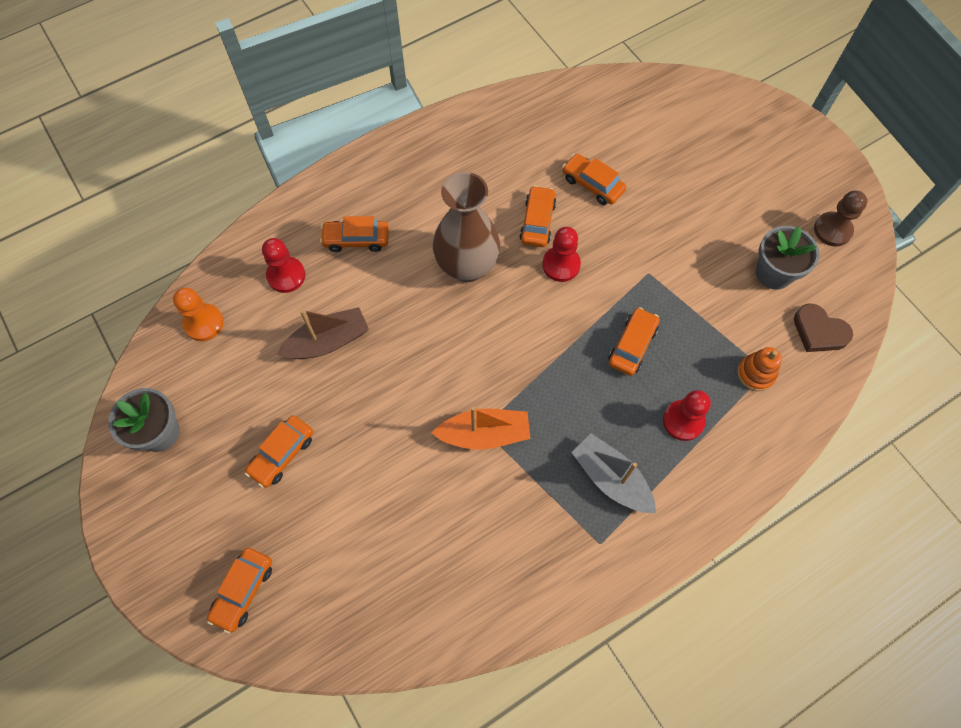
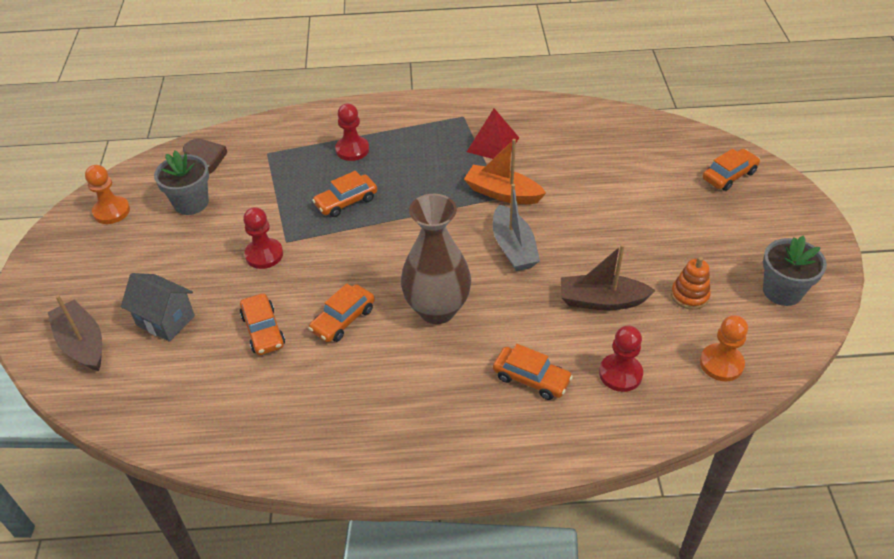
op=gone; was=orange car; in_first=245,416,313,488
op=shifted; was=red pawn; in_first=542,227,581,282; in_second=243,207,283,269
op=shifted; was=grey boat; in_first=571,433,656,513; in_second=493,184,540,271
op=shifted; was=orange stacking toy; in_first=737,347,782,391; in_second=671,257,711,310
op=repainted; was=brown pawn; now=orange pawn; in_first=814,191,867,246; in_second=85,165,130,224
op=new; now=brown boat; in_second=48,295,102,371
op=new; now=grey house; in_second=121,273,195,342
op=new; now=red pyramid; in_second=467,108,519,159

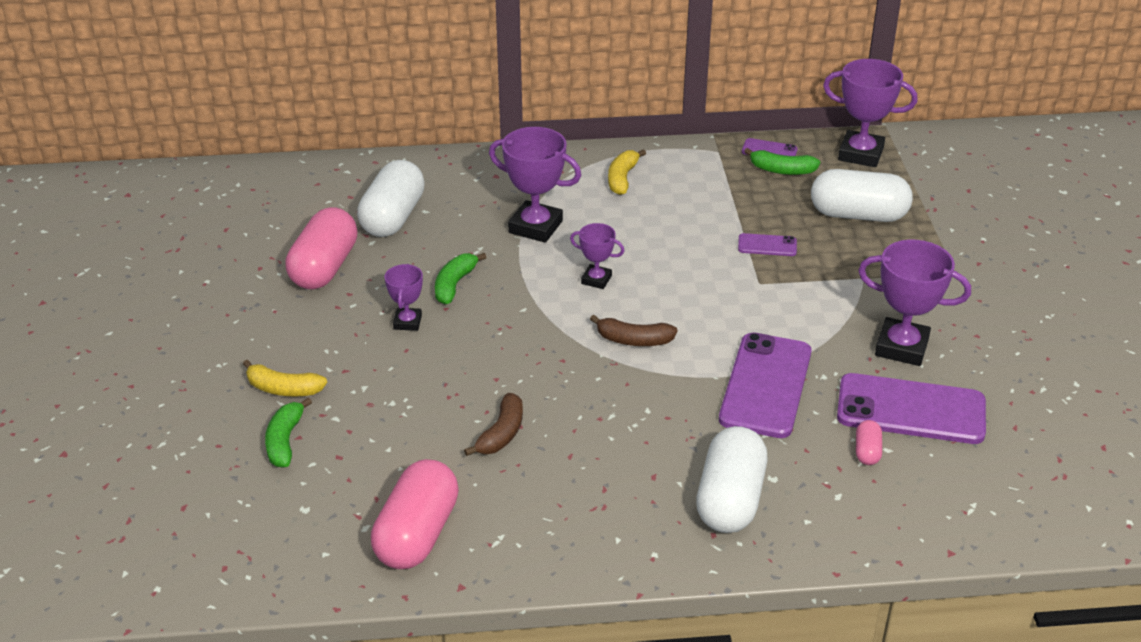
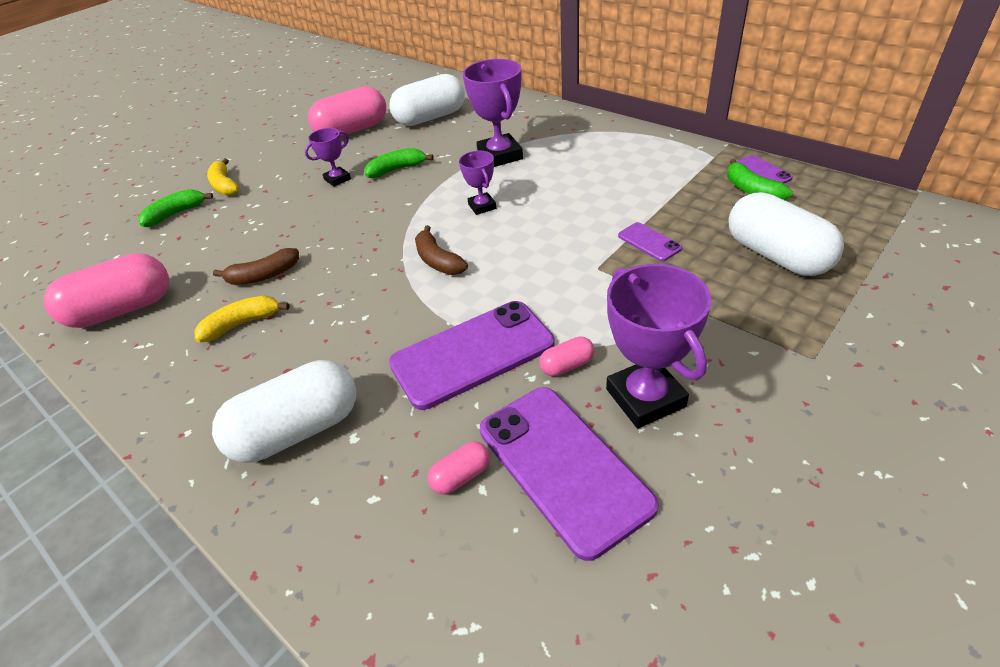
op=shifted; was=yellow banana; in_first=608,149,646,195; in_second=194,296,290,342
op=gone; was=purple trophy; in_first=823,59,917,167
op=new; now=pink capsule; in_second=539,336,595,376

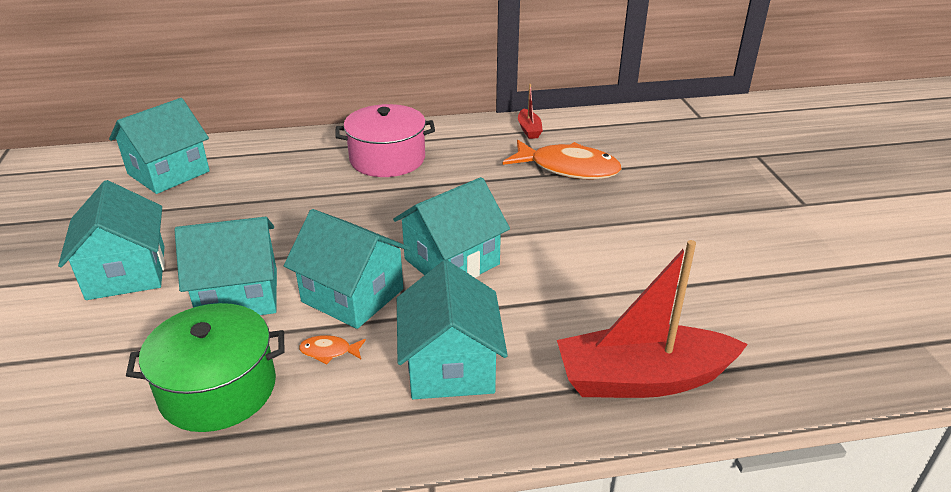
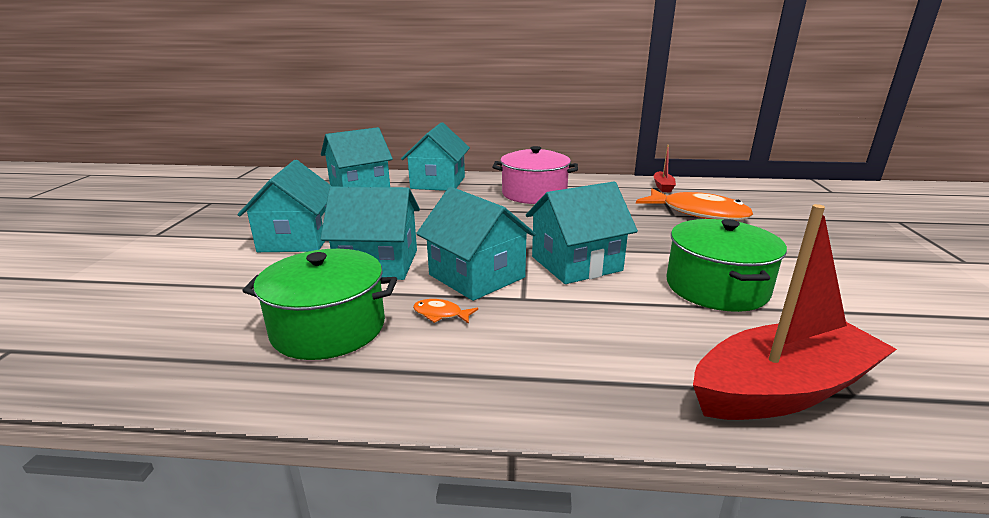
op=shifted; was=turquoise house; in_first=397,260,508,399; in_second=401,122,470,191
op=rotated; was=red boat; in_first=557,240,748,398; in_second=693,204,897,420; clockwise=150
op=new; now=green pot; in_second=667,219,787,312

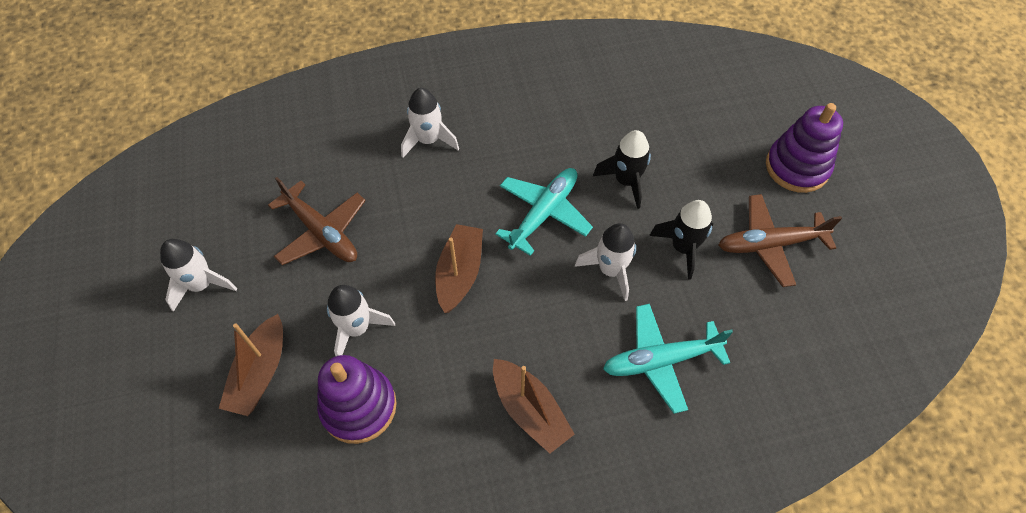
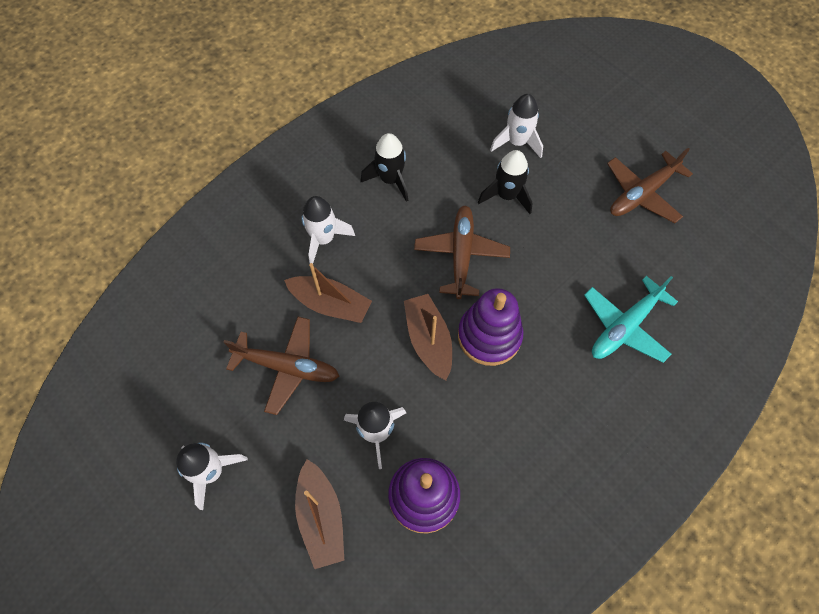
op=shifted; was=brown boat; in_first=493,359,575,454; in_second=284,263,372,323
op=repainted; was=turquoise plane; now=brown plane; in_first=495,168,593,256; in_second=414,205,510,299
op=shifted; was=white rocket; in_first=575,223,636,301; in_second=490,94,543,158
op=shifted; was=black rocket; in_first=649,200,713,280; in_second=361,133,408,202
op=shifted; was=purple stacking toy; in_first=766,103,843,193; in_second=458,288,524,366

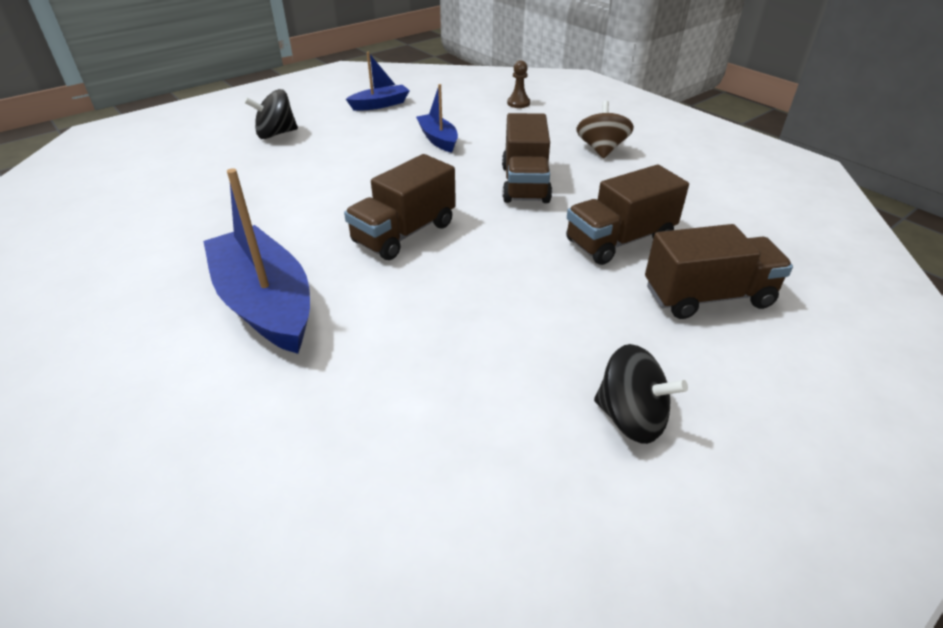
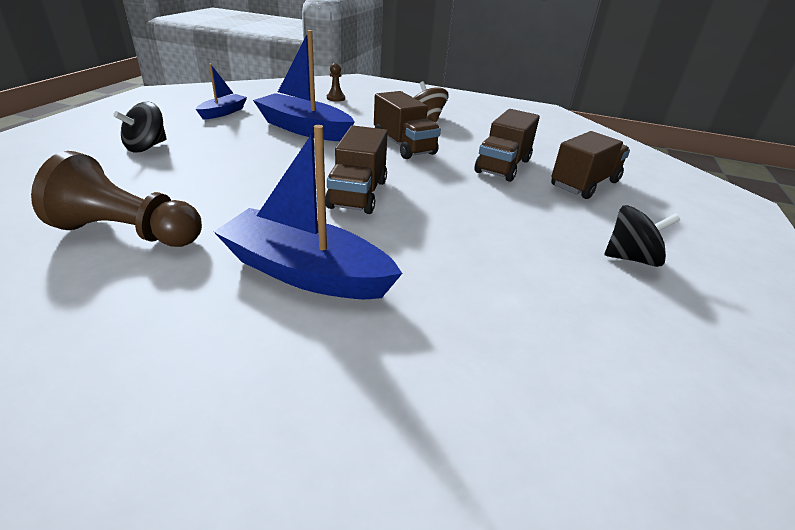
op=scaled; was=blue boat; in_first=416,84,458,153; in_second=253,30,354,141; ratio=1.84
op=new; now=brown pawn; in_second=31,151,202,247

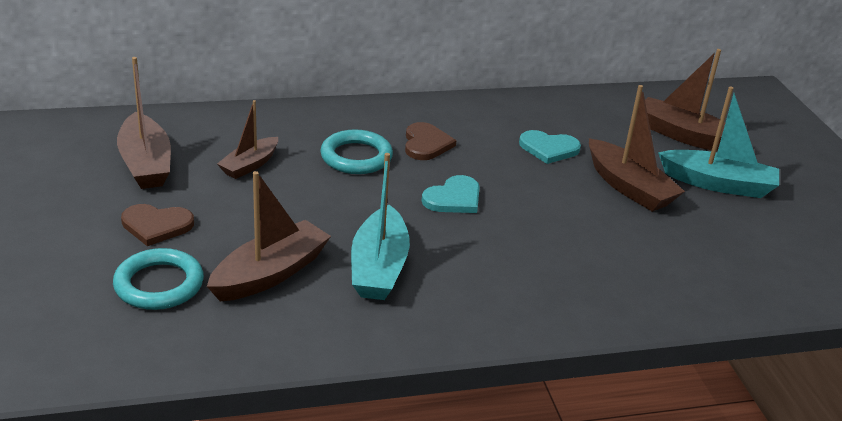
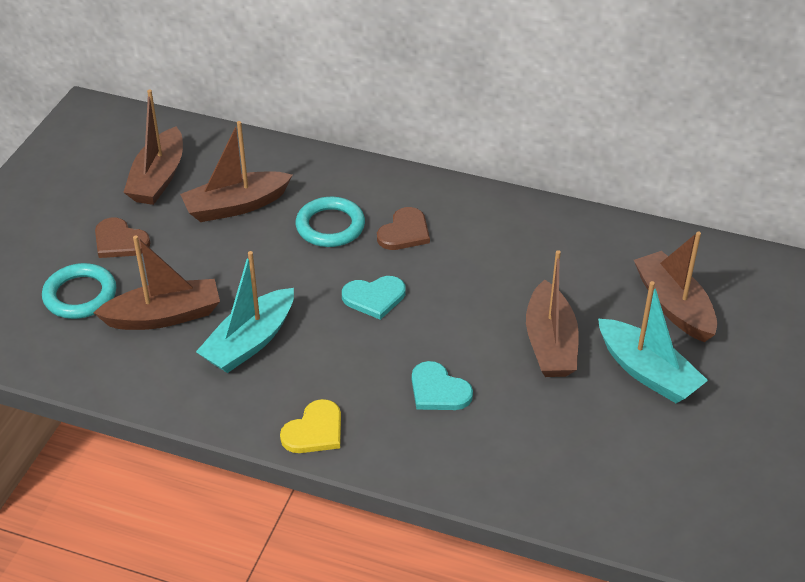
op=scaled; was=brown boat; in_first=217,100,278,179; in_second=180,121,293,222; ratio=1.57
op=shifted; was=turquoise heart; in_first=519,130,581,164; in_second=412,361,473,410
op=new; now=yellow heart; in_second=280,399,341,453

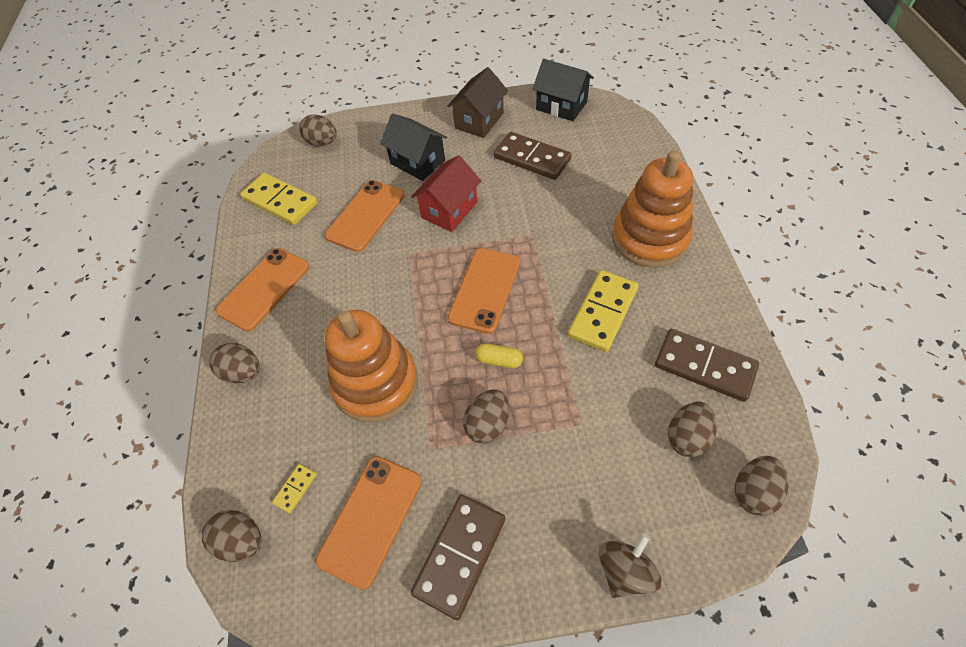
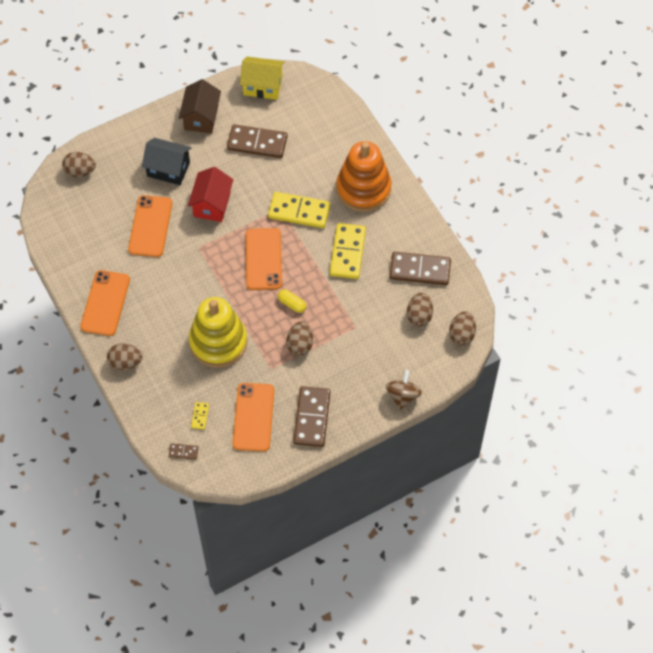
op=swapped; was=brown egg; now=brown domino; in_first=202,510,262,562; in_second=169,443,199,460
op=shifted; was=yellow domino; in_first=240,173,318,225; in_second=268,192,330,228
op=repainted; was=orange stacking toy; now=yellow stacking toy; in_first=325,310,418,422; in_second=189,297,247,368
op=rotated; was=yellow capsule; in_first=475,343,523,368; in_second=278,289,306,313; clockwise=45
op=repainted; was=black house; now=yellow house; in_first=533,59,594,121; in_second=240,56,284,100

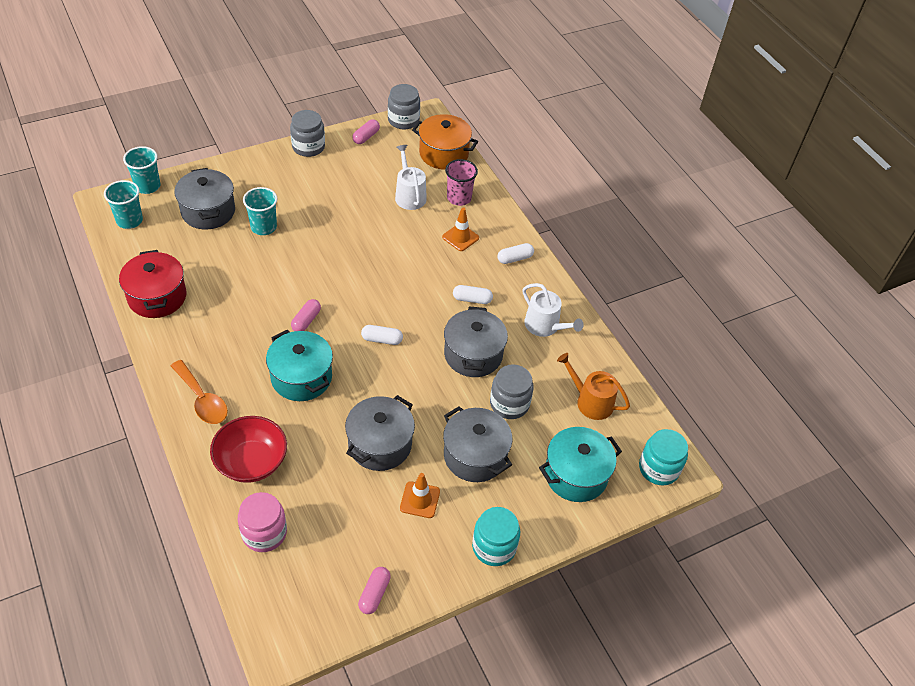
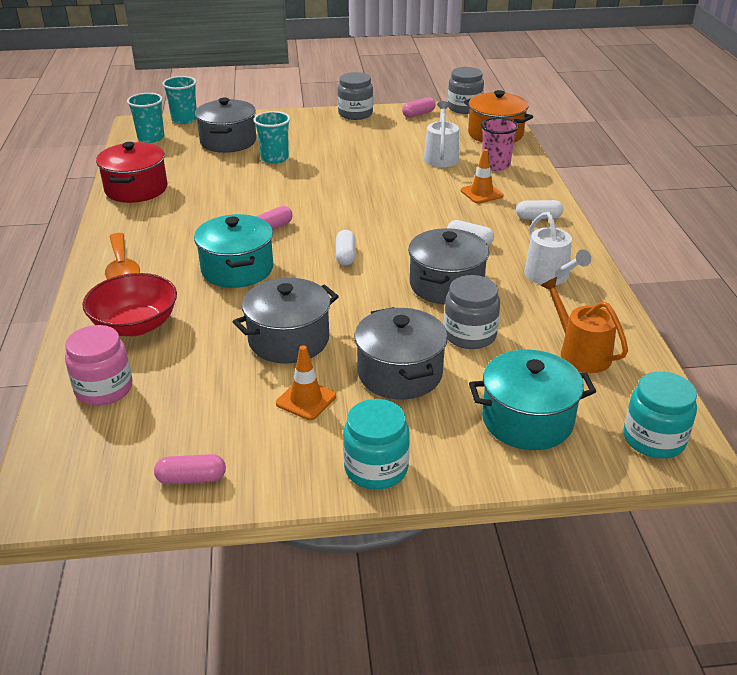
op=rotated; was=pink capsule; in_first=358,567,391,614; in_second=154,454,226,484; clockwise=45
op=rotated; was=white capsule; in_first=361,325,403,345; in_second=336,230,356,265; clockwise=60

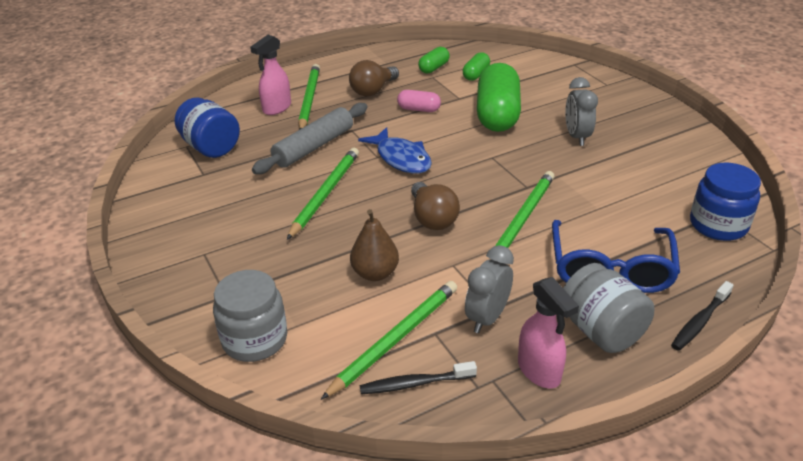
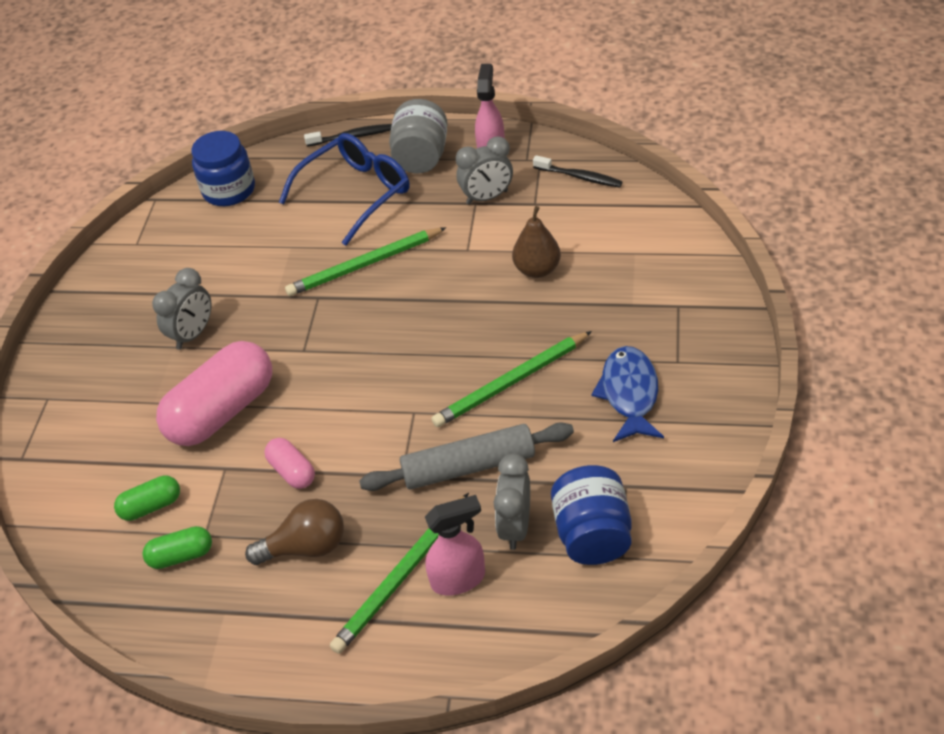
op=gone; was=grey jar; in_first=213,270,287,362
op=gone; was=green pencil; in_first=321,281,457,400
op=shifted; was=blue fish; in_first=358,127,432,174; in_second=591,346,664,442
op=gone; was=brown light bulb; in_first=411,182,460,230
op=repainted; was=green capsule; now=pink capsule; in_first=477,63,521,132; in_second=156,341,272,446
op=new; now=grey clock; in_second=493,454,530,550

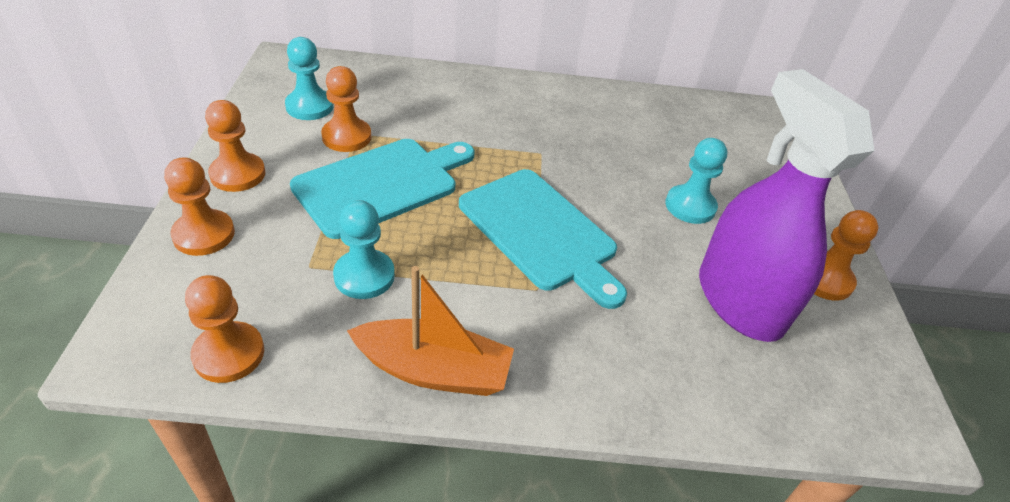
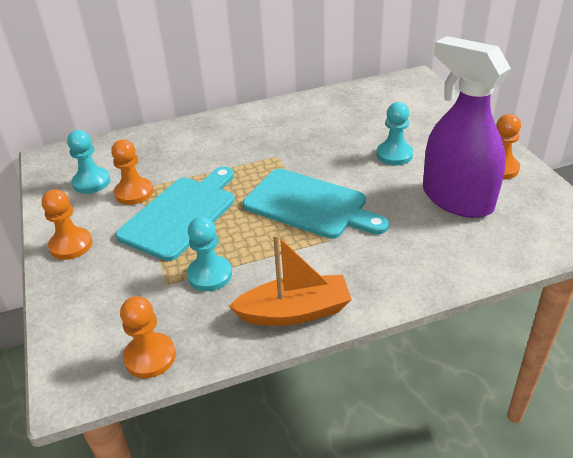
op=gone; was=orange pawn; in_first=164,157,235,256

